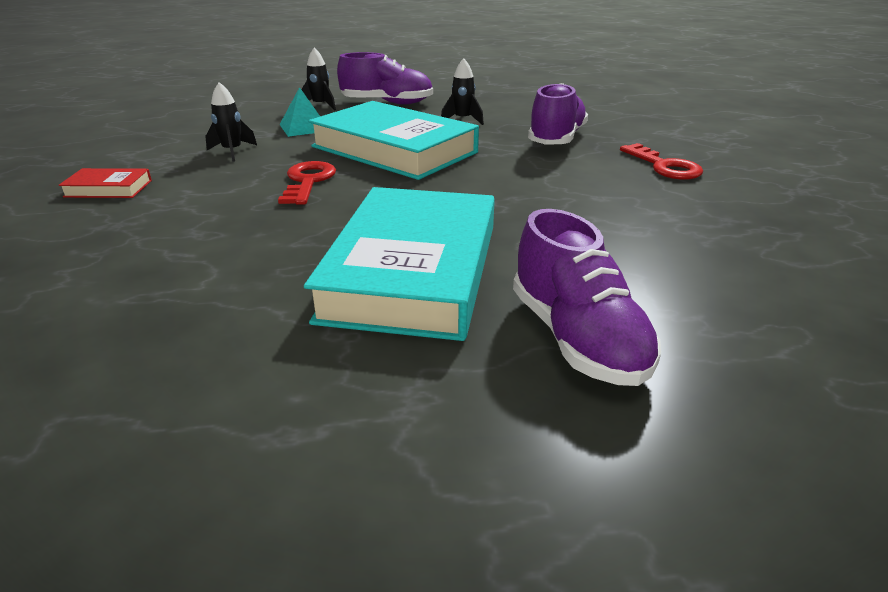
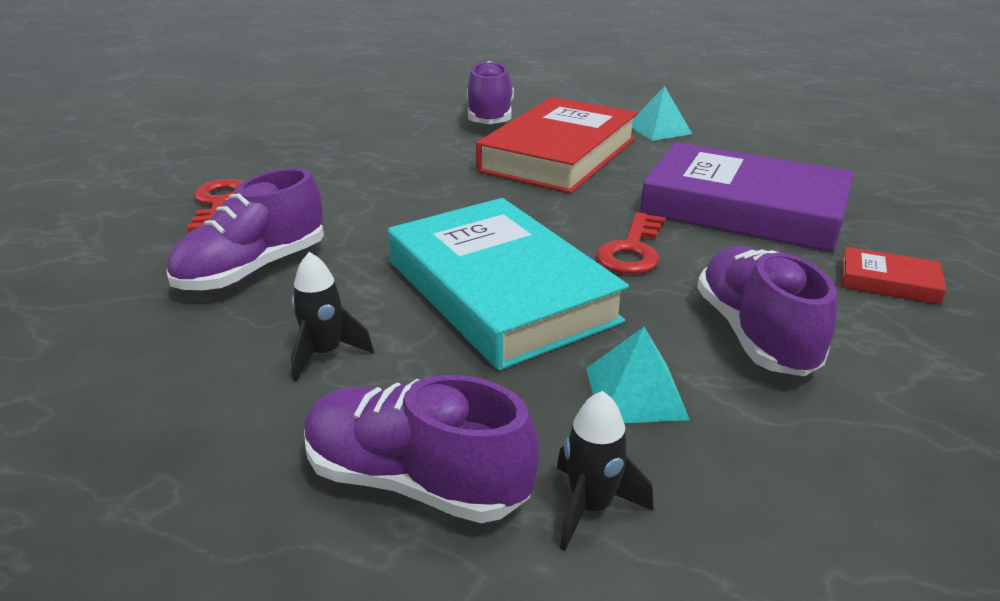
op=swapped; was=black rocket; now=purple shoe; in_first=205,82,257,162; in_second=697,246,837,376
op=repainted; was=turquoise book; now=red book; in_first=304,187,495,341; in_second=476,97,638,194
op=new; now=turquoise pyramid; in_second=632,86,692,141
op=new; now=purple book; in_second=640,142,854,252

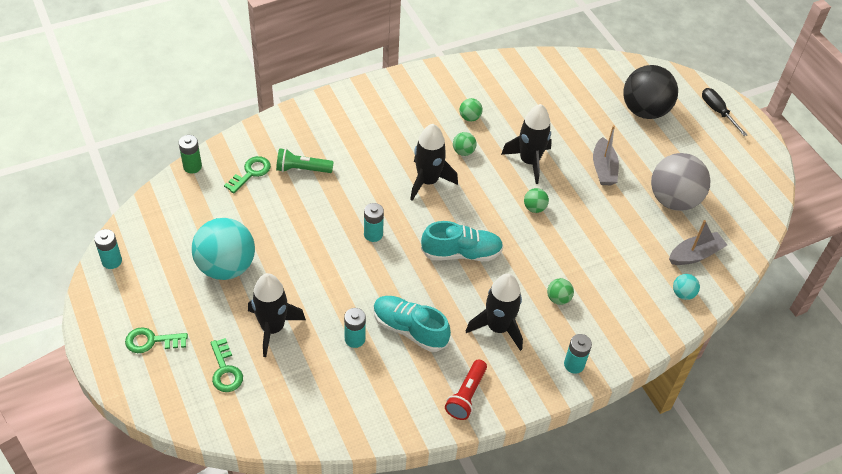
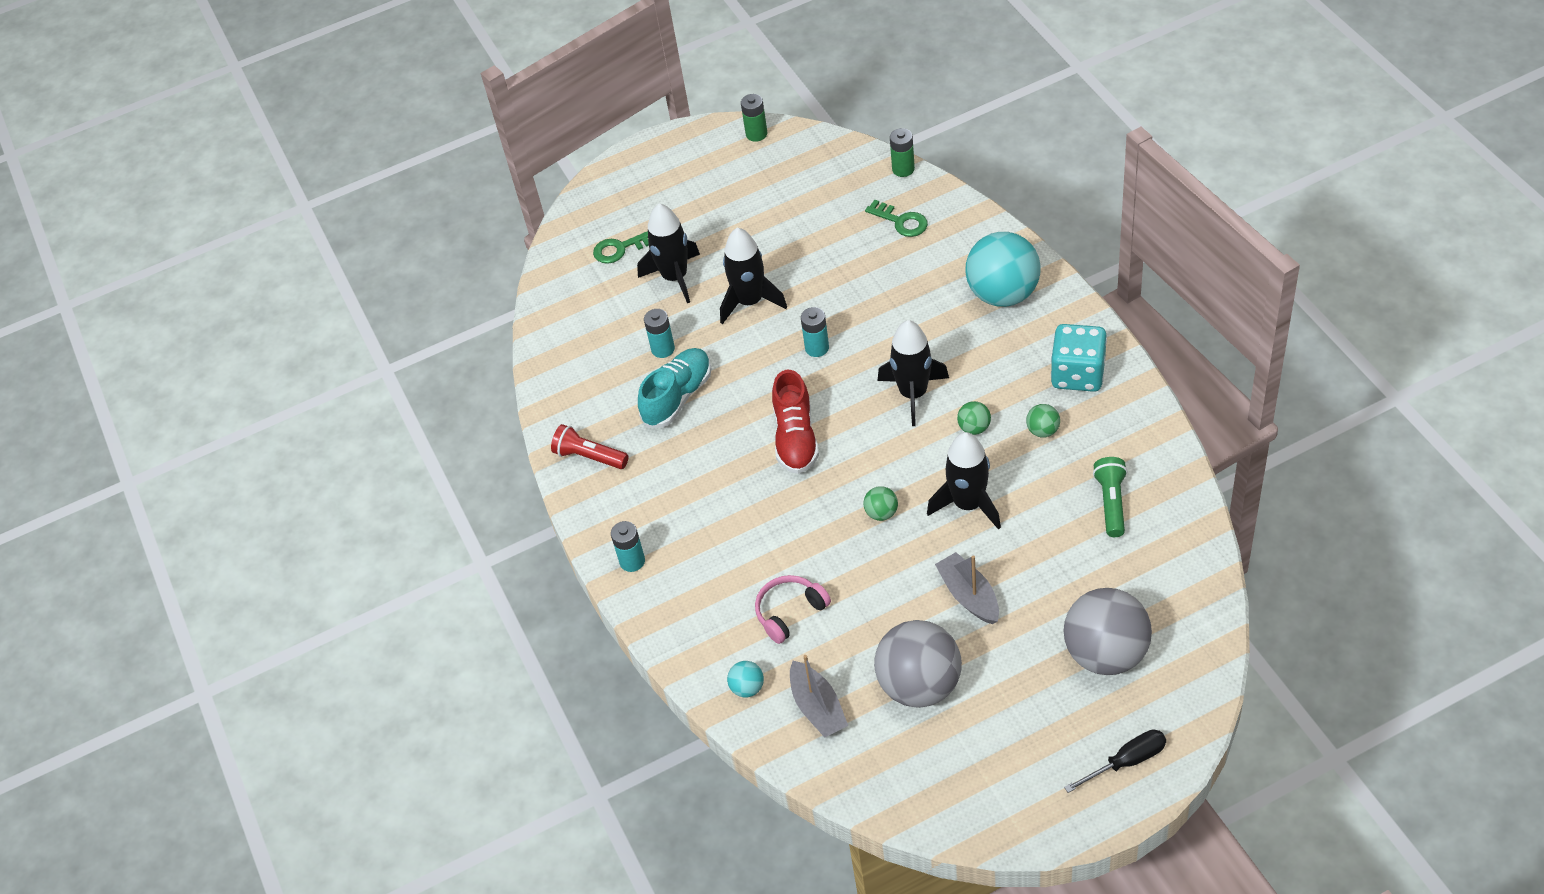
op=repainted; was=turquoise battery; now=green battery; in_first=94,229,122,269; in_second=741,94,767,142
op=gone; was=green key; in_first=125,327,188,353
op=shifted; was=turquoise ball; in_first=192,218,255,280; in_second=965,232,1041,307
op=shifted; was=green flashlight; in_first=276,148,334,173; in_second=1093,457,1128,537
op=repainted; was=turquoise shoe; now=red shoe; in_first=421,221,503,261; in_second=772,370,819,474
op=shifted; was=black rocket; in_first=466,273,523,351; in_second=720,228,787,324
op=gone; was=green ball; in_first=547,278,574,305
op=rotated; was=grey boat; in_first=593,125,619,185; in_second=935,552,999,624; clockwise=60
op=repainted; was=black ball; now=grey ball; in_first=623,65,678,119; in_second=1064,588,1152,675
op=new; now=pink headphones; in_second=755,575,831,644
op=new; now=turquoise dice; in_second=1051,324,1107,392

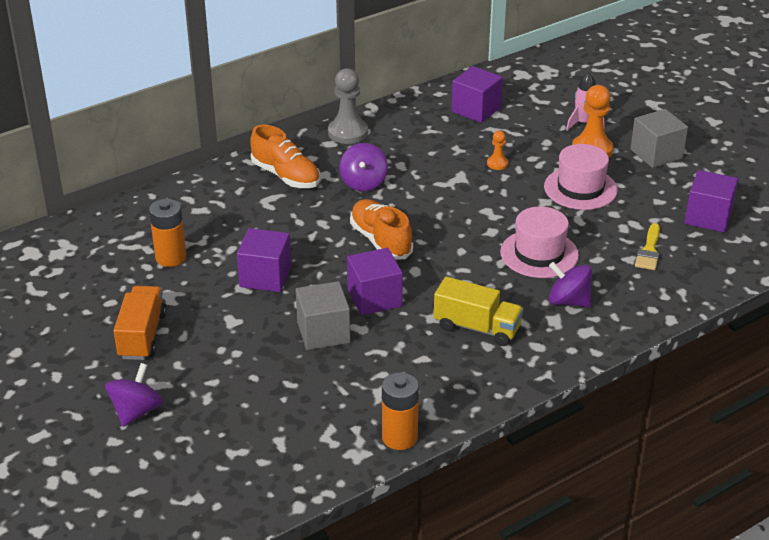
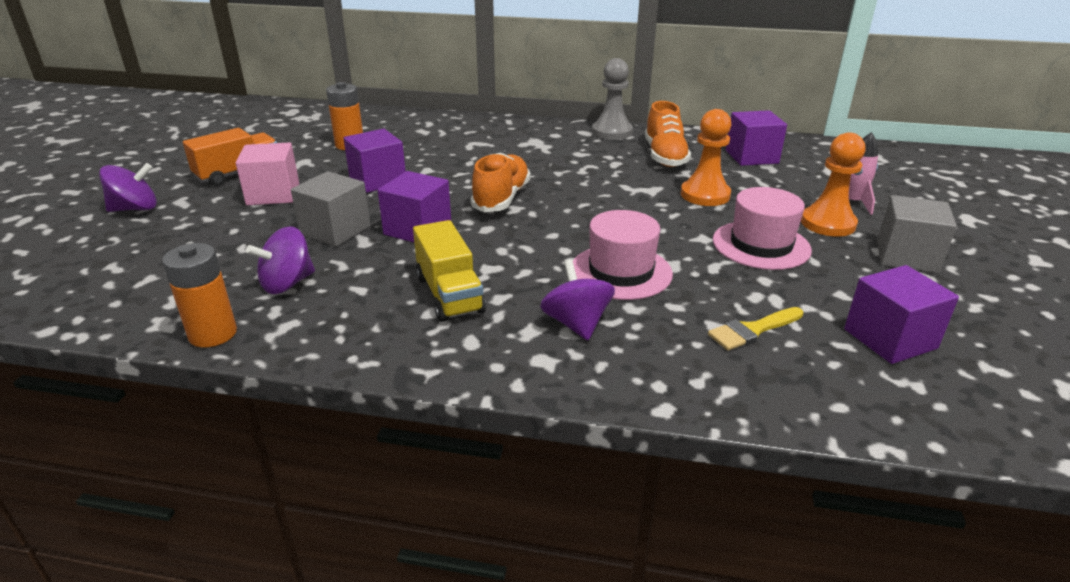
op=shifted; was=orange shoe; in_first=250,125,320,188; in_second=645,101,691,167
op=shifted; was=purple spinning top; in_first=339,143,388,191; in_second=246,226,315,294
op=scaled; was=orange pawn; in_first=487,131,508,170; in_second=681,109,732,206; ratio=1.94
op=new; now=pink cube; in_second=236,142,299,205

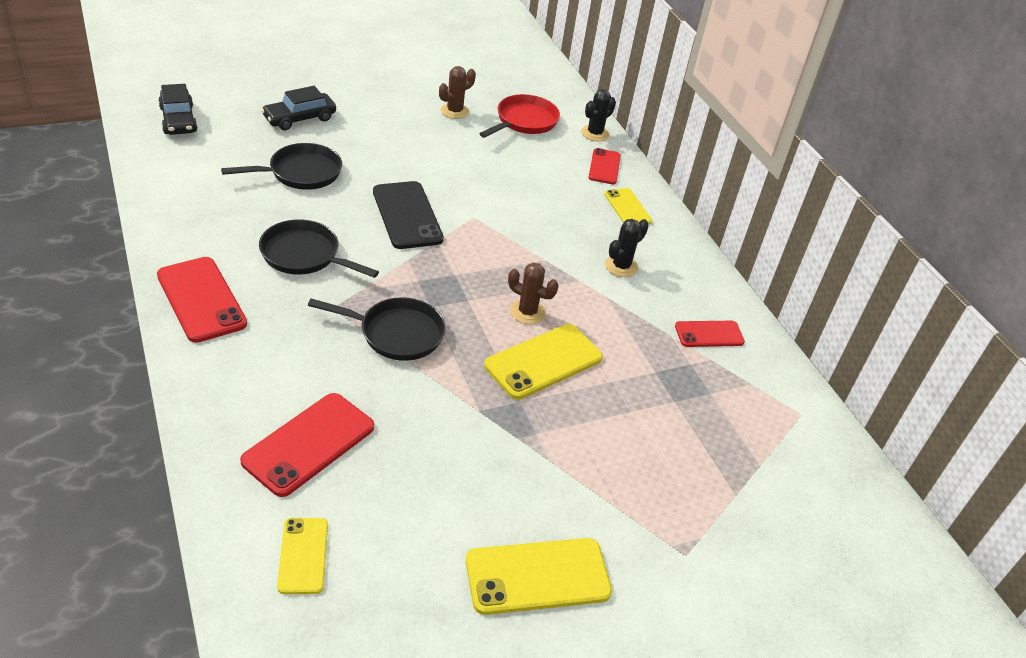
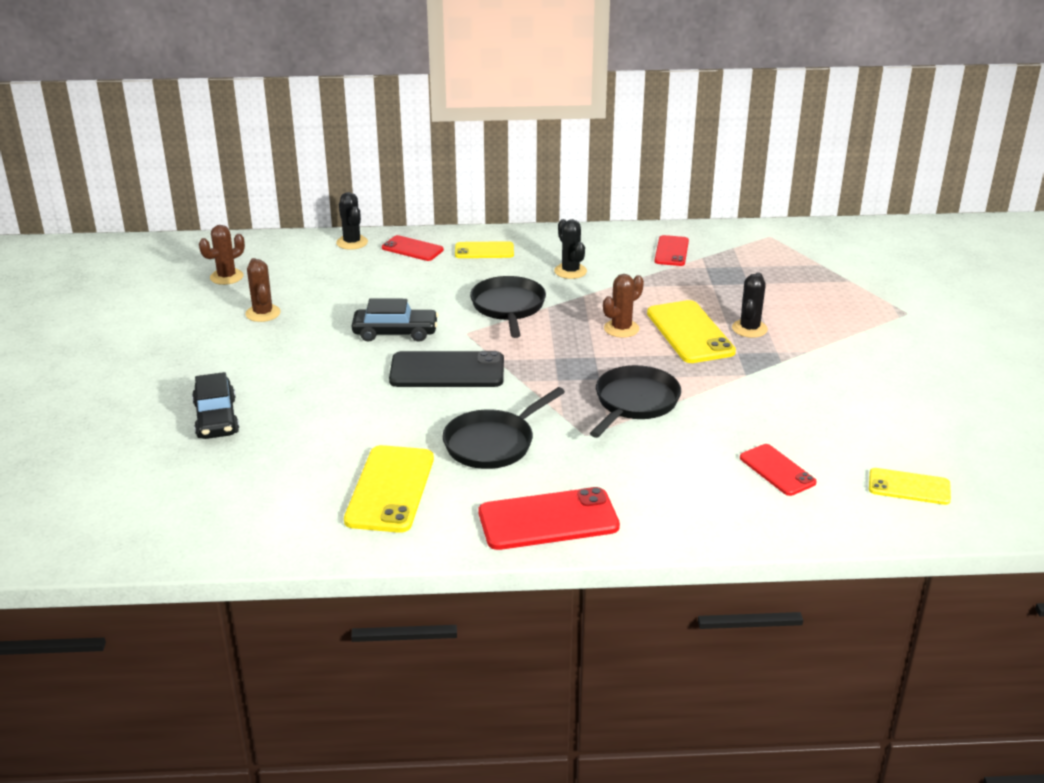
op=shifted; was=black car; in_first=158,84,197,135; in_second=352,299,438,342
op=shifted; was=black pan; in_first=221,143,342,190; in_second=470,276,546,338
op=scaled; was=red phone; in_first=240,393,374,497; in_second=740,444,817,496; ratio=0.61
op=shifted; was=yellow phone; in_first=466,538,612,615; in_second=344,445,434,533
op=gone; was=red pan; in_first=479,94,560,138
op=new; now=brown cactus; in_second=199,225,245,285
op=new; now=black cactus; in_second=732,272,768,338

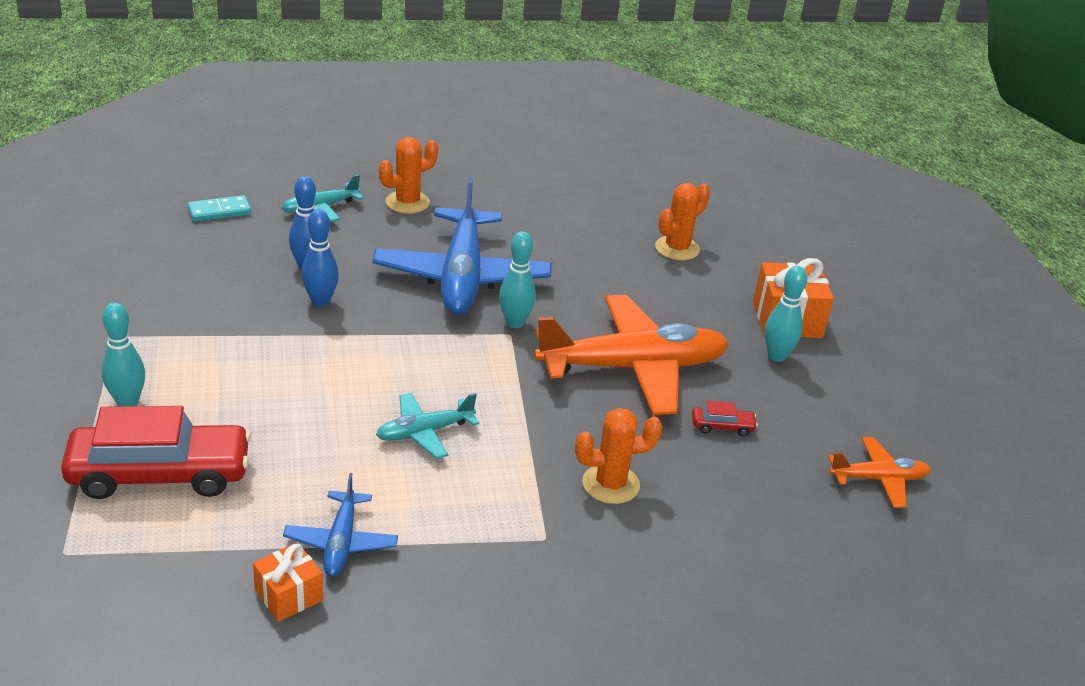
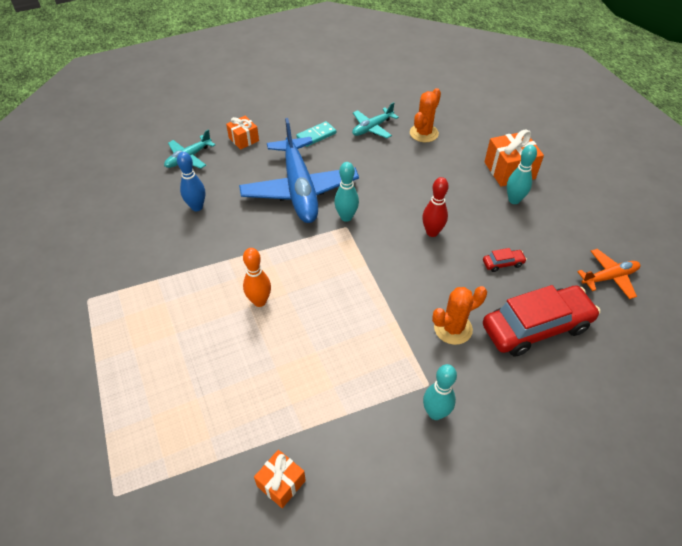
op=shifted; was=red car; in_first=61,406,251,499; in_second=483,285,600,357
op=shifted; was=turquoise bowling pin; in_first=102,303,145,406; in_second=423,364,457,420
op=shifted; was=turquoise domino; in_first=188,195,251,222; in_second=296,121,336,147
op=gone; was=blue plane; in_first=283,473,398,576
op=gone; was=blue bowling pin; in_first=302,209,339,307
op=shifted; was=turquoise plane; in_first=376,393,479,459; in_second=352,102,399,138
op=swapped; was=orange cactus; now=orange gift; in_first=379,137,438,214; in_second=226,116,259,150
op=swapped; was=orange plane; now=red bowling pin; in_first=534,295,729,415; in_second=422,177,449,237
op=new; now=orange bowling pin; in_second=243,248,271,307

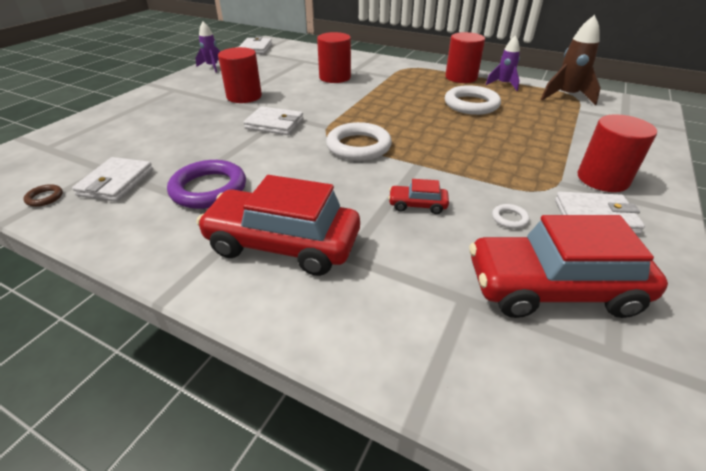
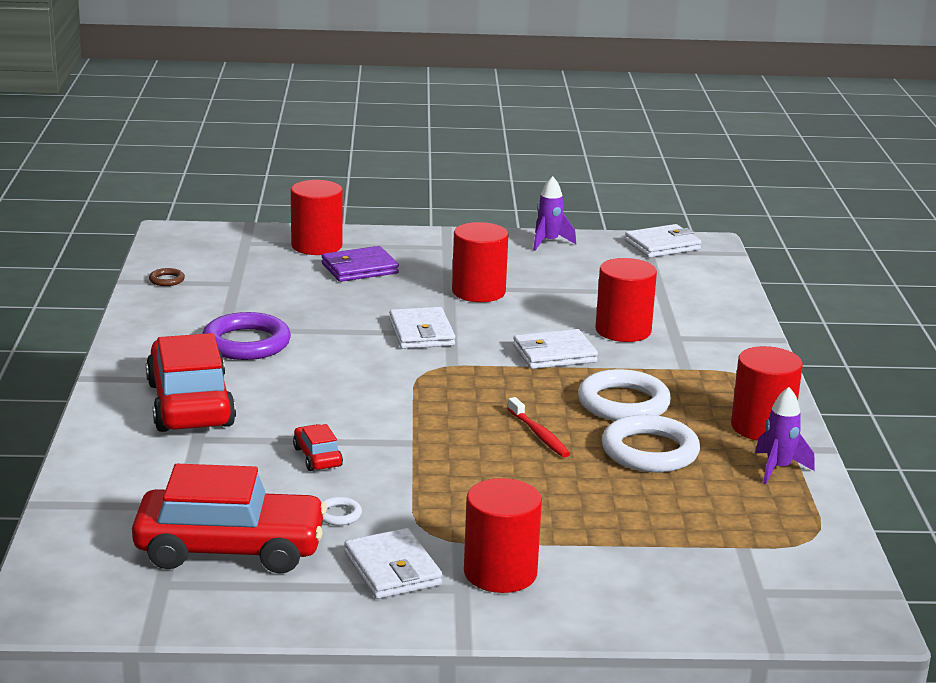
op=shifted; was=white wallet; in_first=72,157,153,202; in_second=513,329,598,369
op=shifted; was=white ring; in_first=326,122,392,161; in_second=578,369,671,421
op=rotated; was=red car; in_first=469,215,668,318; in_second=132,464,327,574; clockwise=120
op=gone; was=brown rocket; in_first=541,15,601,105
op=new; now=red cylinder; in_second=291,180,343,255
op=new; now=purple wallet; in_second=322,246,399,282
op=new; now=red toothbrush; in_second=507,397,570,458

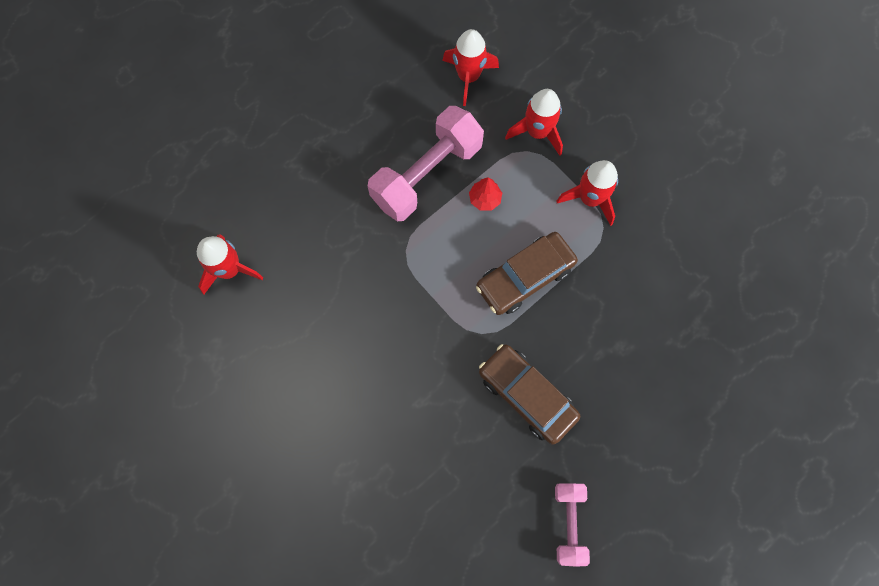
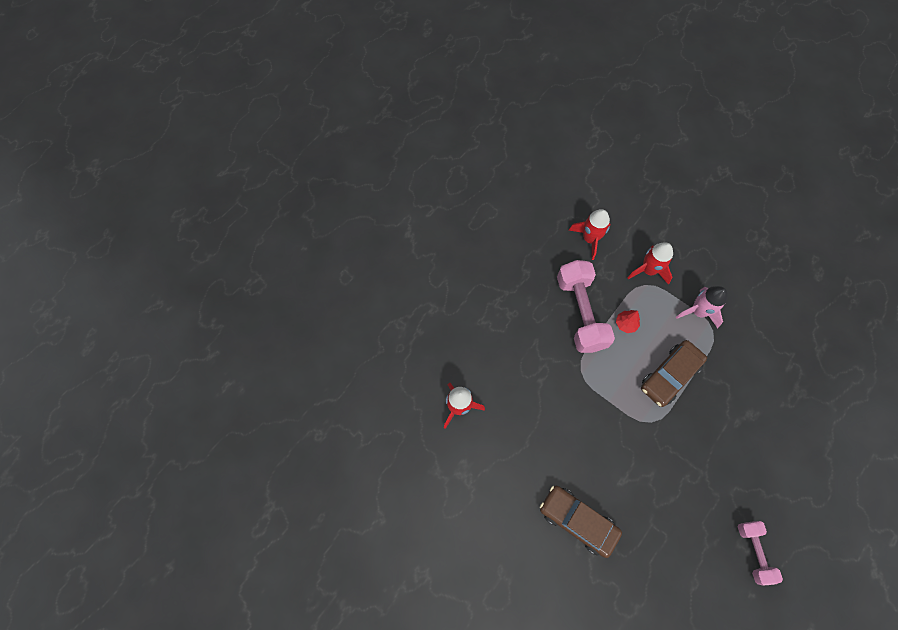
op=rotated; was=pink dumbbell; in_first=368,106,484,221; in_second=557,260,615,353; clockwise=-45
op=shifted; was=brown car; in_first=479,344,580,445; in_second=540,485,622,558
op=repainted; was=red rocket; now=pink rocket; in_first=556,160,618,226; in_second=676,286,728,328

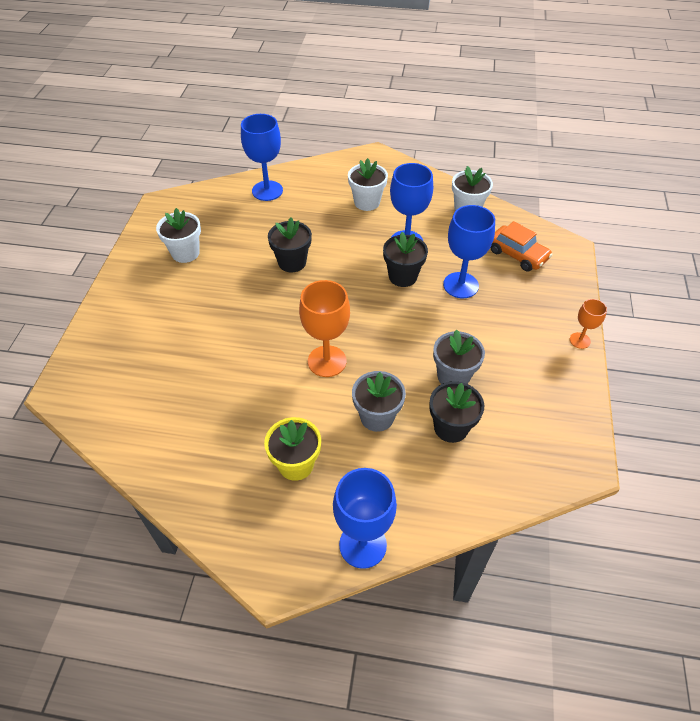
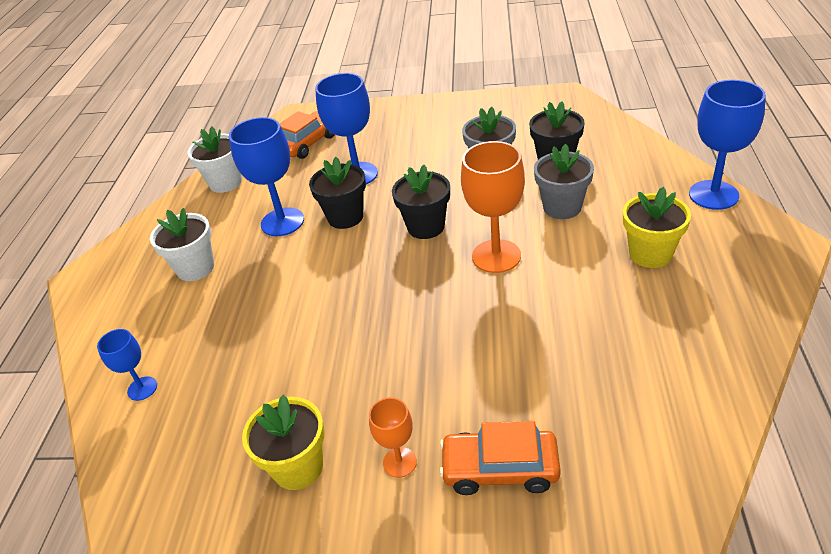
op=repainted; was=white flower pot; now=yellow flower pot; in_first=156,208,201,263; in_second=242,395,325,490
op=scaled; was=blue goblet; in_first=241,114,283,201; in_second=97,329,157,401; ratio=0.54
op=shifted; was=black flower pot; in_first=268,218,312,272; in_second=392,165,450,239
op=shifted; was=orange goblet; in_first=570,299,607,349; in_second=369,397,417,478
op=new; now=orange car; in_second=440,421,561,495

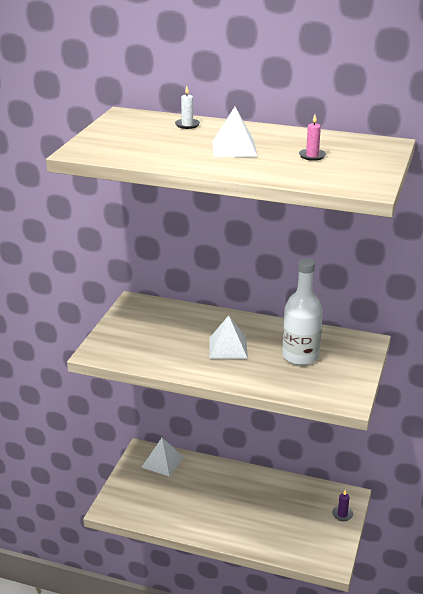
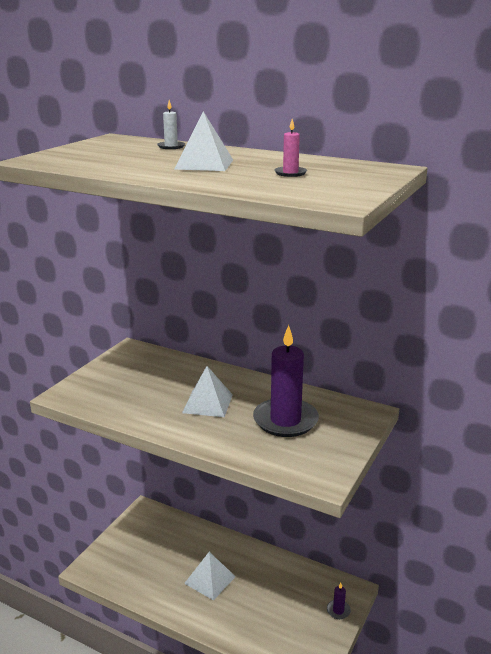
op=shifted; was=white pyramid; in_first=142,438,184,477; in_second=184,552,236,601
op=swapped; was=white bottle; now=purple candle; in_first=282,258,323,365; in_second=253,325,319,437

